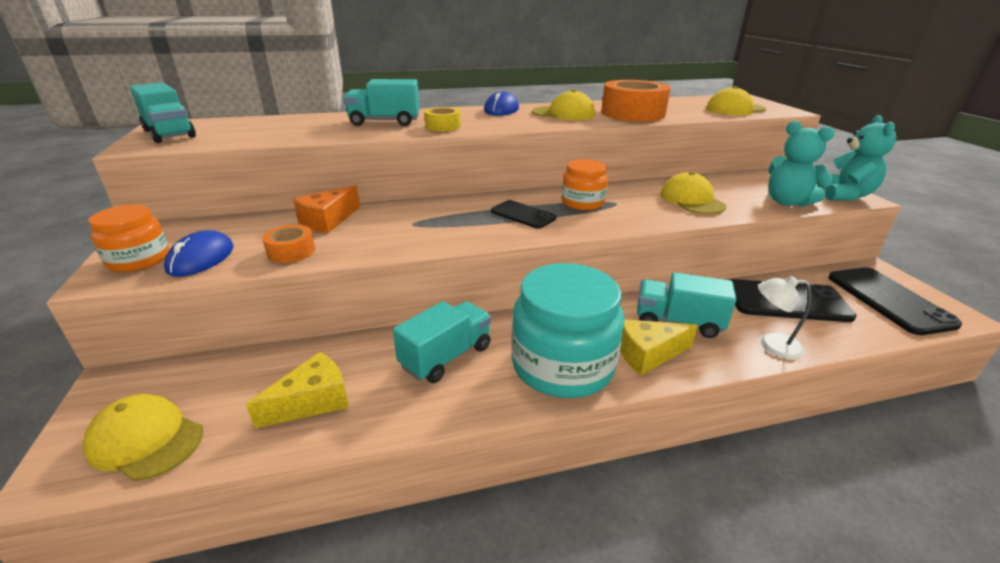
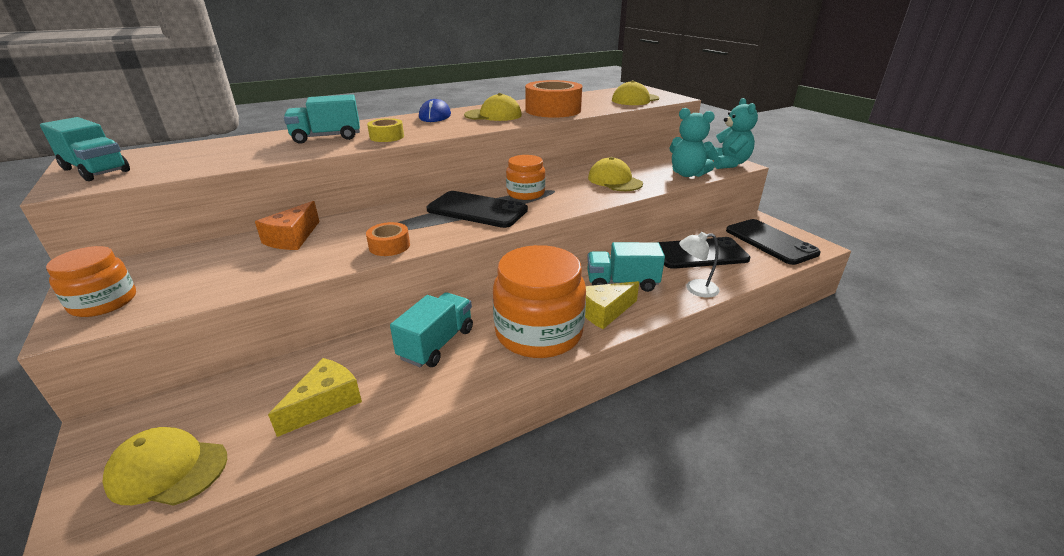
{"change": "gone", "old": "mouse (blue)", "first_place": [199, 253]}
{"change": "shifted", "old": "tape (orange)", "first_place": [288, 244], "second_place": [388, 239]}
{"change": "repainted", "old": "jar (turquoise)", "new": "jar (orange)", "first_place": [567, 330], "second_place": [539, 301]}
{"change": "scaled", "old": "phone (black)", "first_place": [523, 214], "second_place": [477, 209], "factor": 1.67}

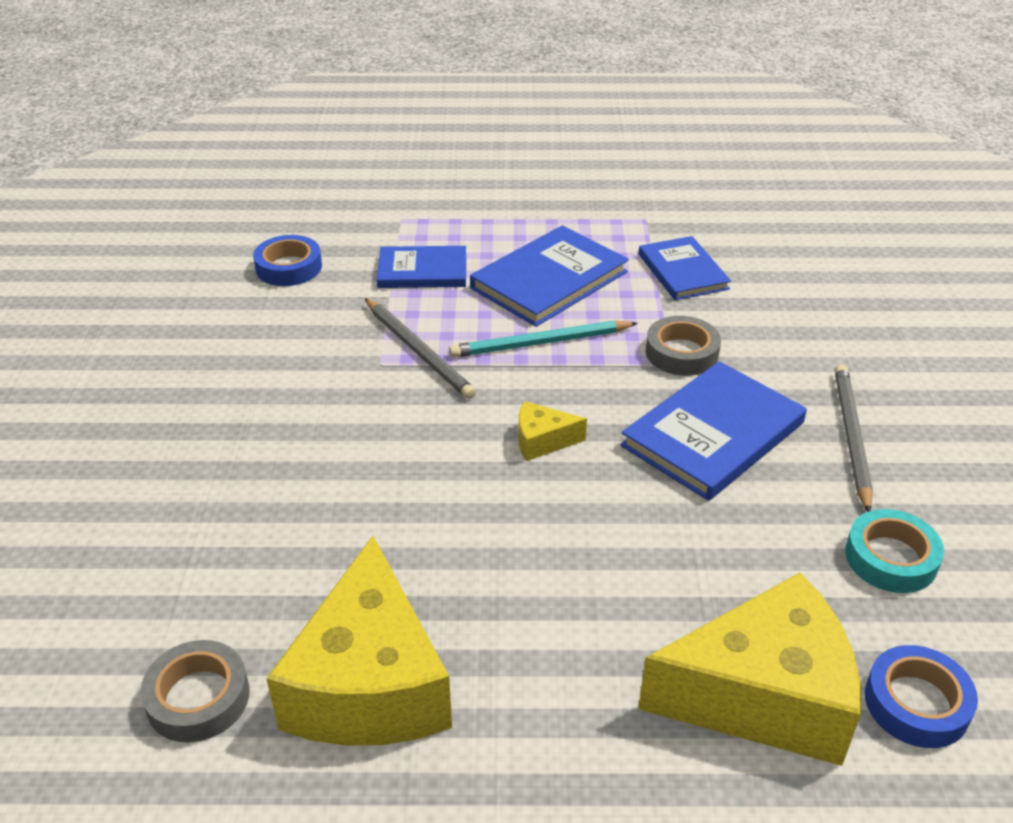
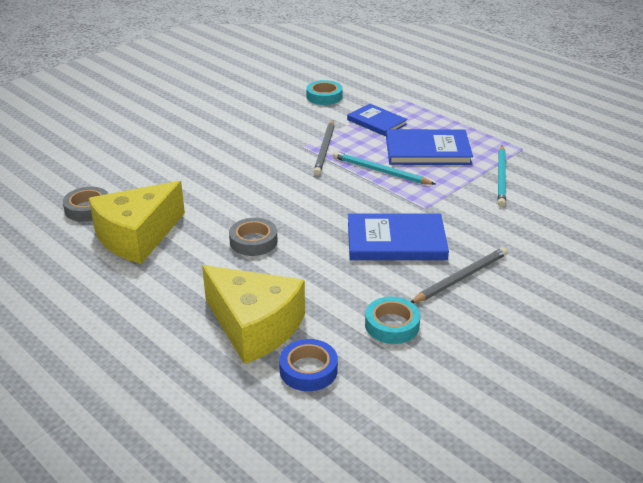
{"change": "gone", "old": "cheese (yellow)", "first_place": [552, 431]}
{"change": "shifted", "old": "tape (grey)", "first_place": [683, 346], "second_place": [253, 237]}
{"change": "swapped", "old": "book (blue)", "new": "pencil (turquoise)", "first_place": [685, 268], "second_place": [502, 176]}
{"change": "repainted", "old": "tape (blue)", "new": "tape (turquoise)", "first_place": [287, 260], "second_place": [324, 92]}

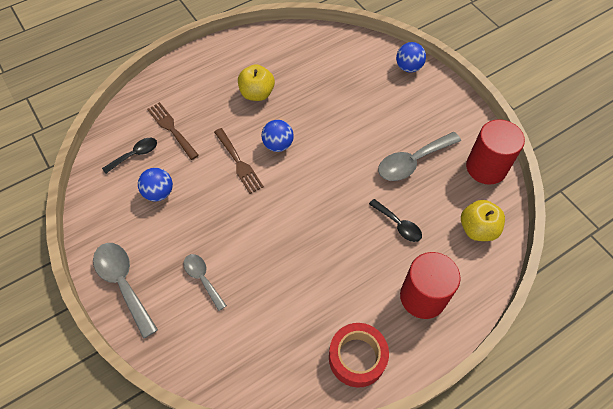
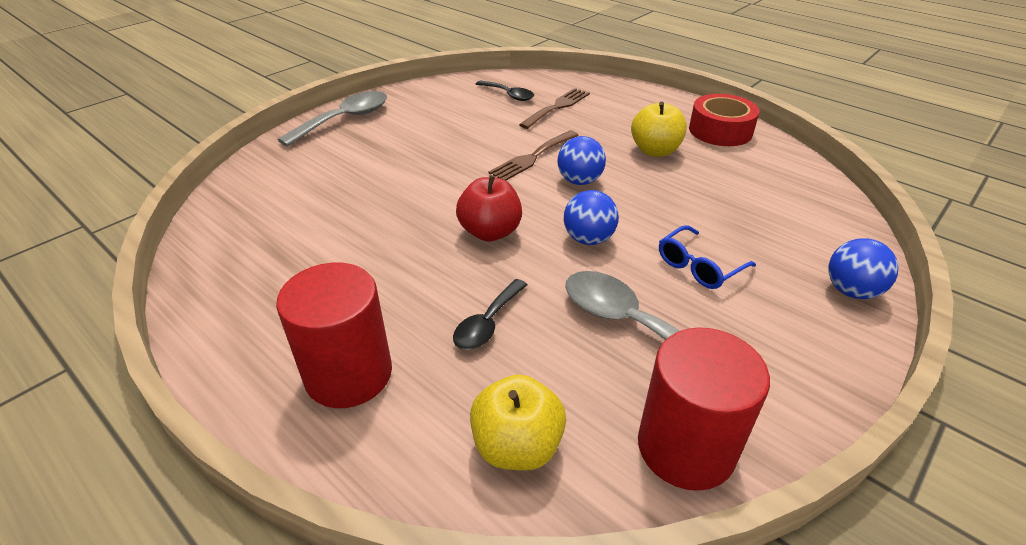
{"change": "gone", "old": "spoon (grey)", "first_place": [205, 282]}
{"change": "new", "new": "apple (red)", "second_place": [489, 208]}
{"change": "new", "new": "glasses (blue)", "second_place": [707, 257]}
{"change": "shifted", "old": "ball (blue)", "first_place": [155, 185], "second_place": [591, 217]}
{"change": "shifted", "old": "tape (red)", "first_place": [359, 355], "second_place": [724, 120]}

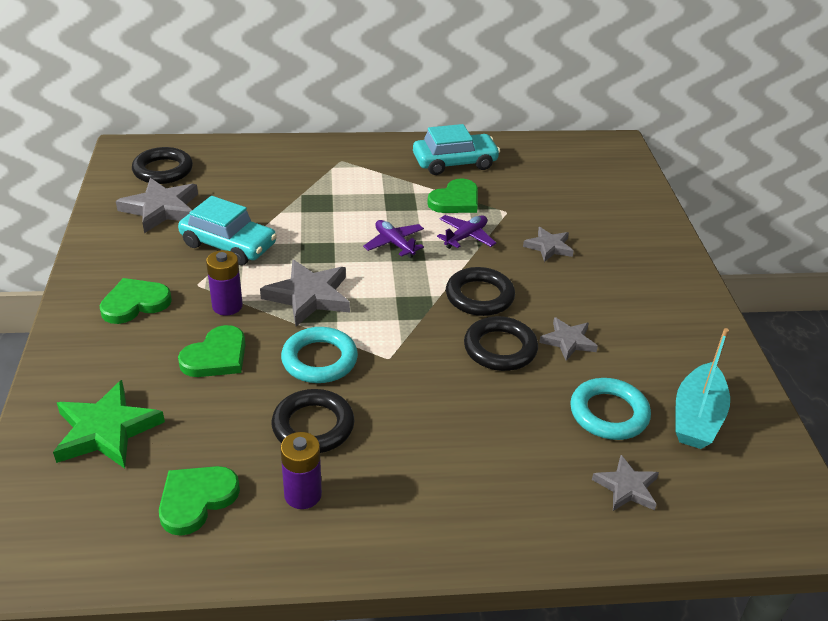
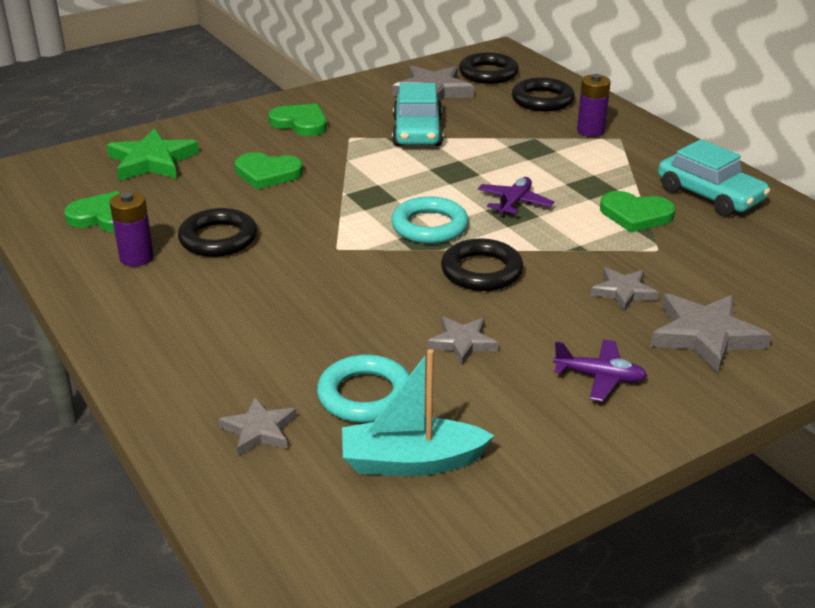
{"change": "shifted", "old": "battery (purple)", "first_place": [224, 283], "second_place": [594, 105]}
{"change": "shifted", "old": "star (grey)", "first_place": [305, 292], "second_place": [711, 334]}
{"change": "shifted", "old": "ring (turquoise)", "first_place": [319, 355], "second_place": [430, 220]}
{"change": "shifted", "old": "plane (purple)", "first_place": [466, 232], "second_place": [600, 370]}
{"change": "shifted", "old": "ring (black)", "first_place": [501, 343], "second_place": [543, 94]}

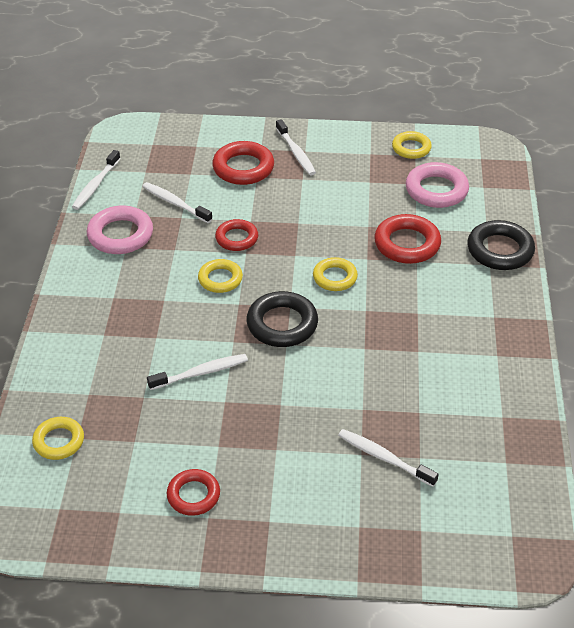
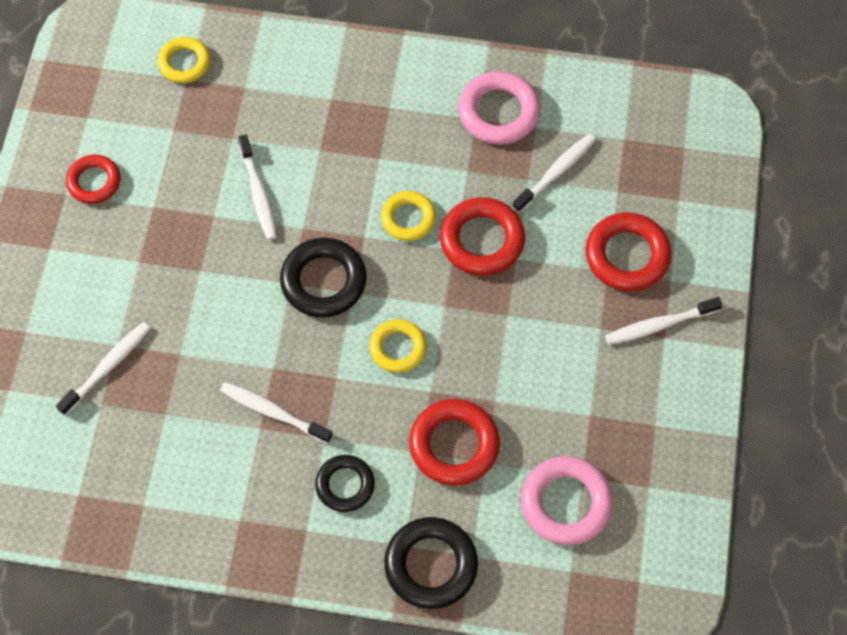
{"change": "gone", "old": "ring (yellow)", "first_place": [412, 145]}
{"change": "new", "new": "ring (black)", "second_place": [345, 483]}
{"change": "shifted", "old": "toothbrush (white)", "first_place": [96, 180], "second_place": [276, 413]}
{"change": "scaled", "old": "ring (red)", "first_place": [236, 235], "second_place": [482, 236], "factor": 1.54}

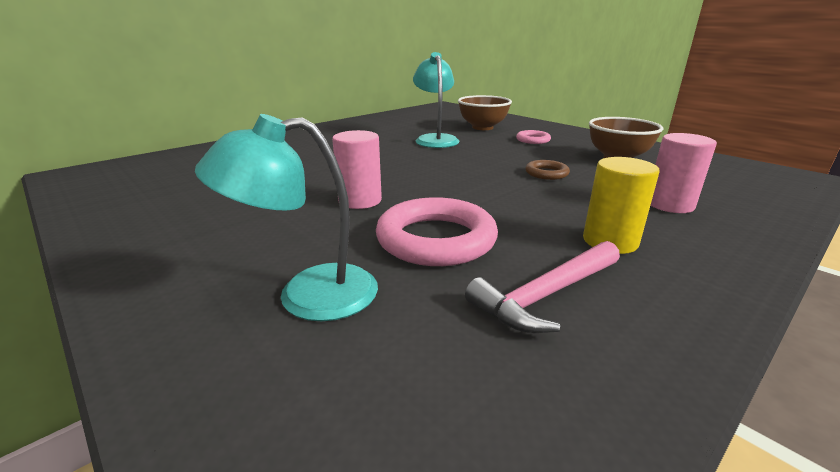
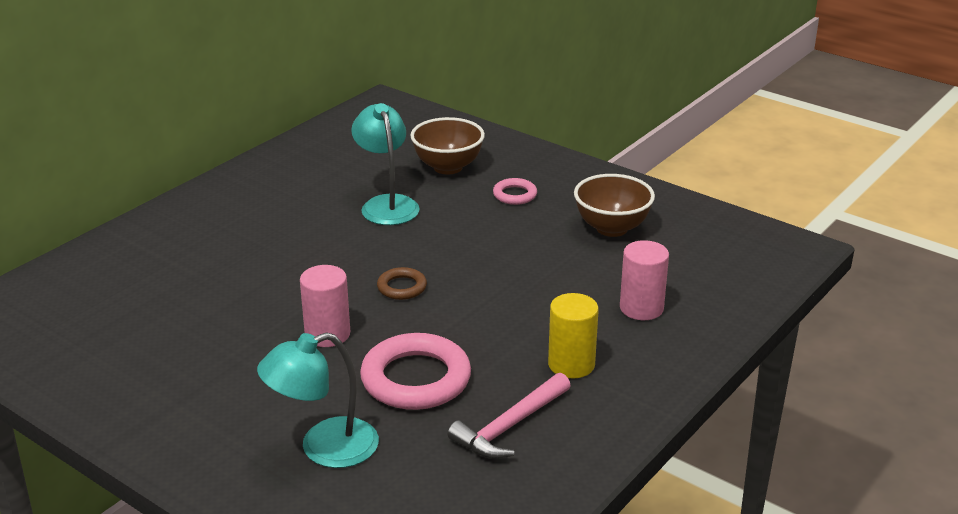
{"change": "shifted", "old": "ring (brown)", "first_place": [547, 170], "second_place": [402, 283]}

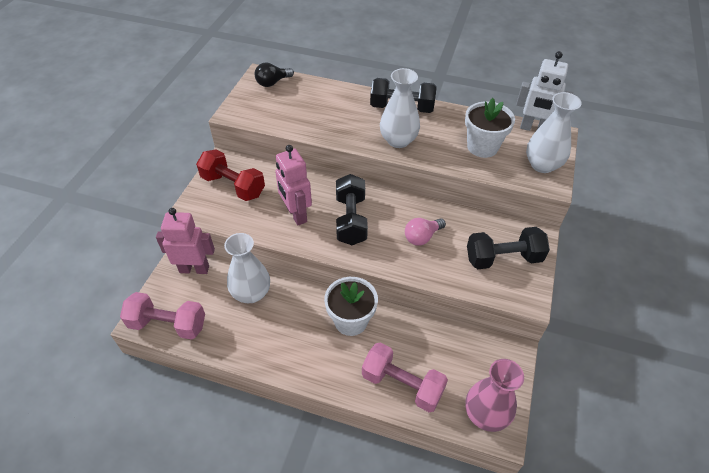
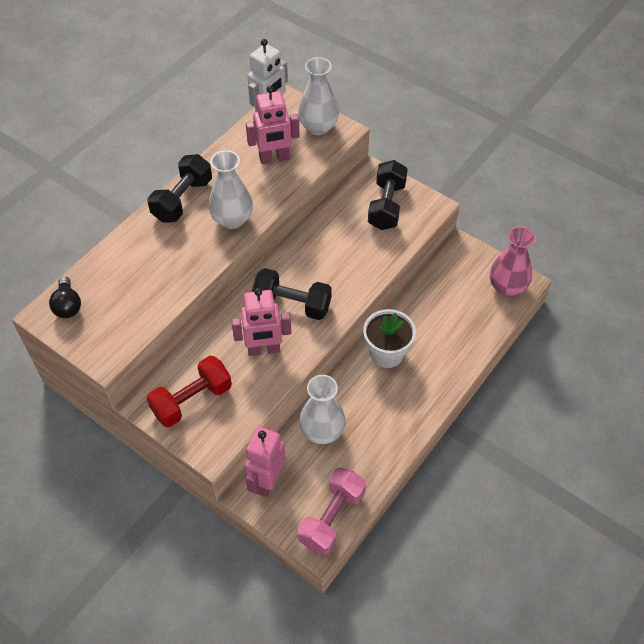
{"change": "gone", "old": "dumbbell (pink)", "first_place": [405, 377]}
{"change": "gone", "old": "light bulb (pink)", "first_place": [425, 232]}
{"change": "swapped", "old": "flower pot (white)", "new": "robot (pink)", "first_place": [490, 128], "second_place": [273, 125]}

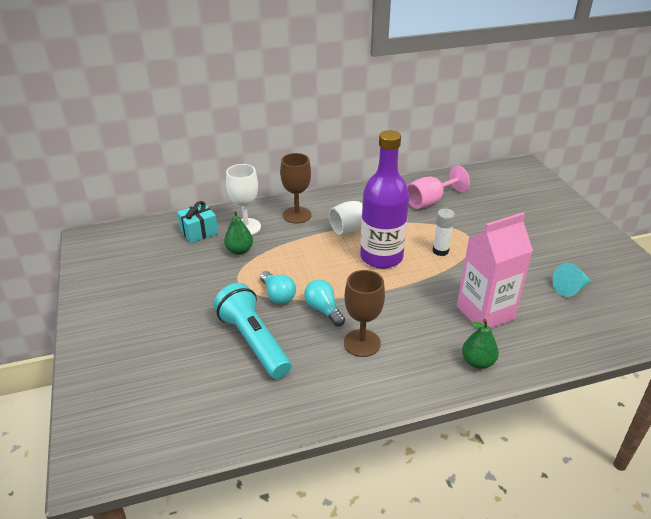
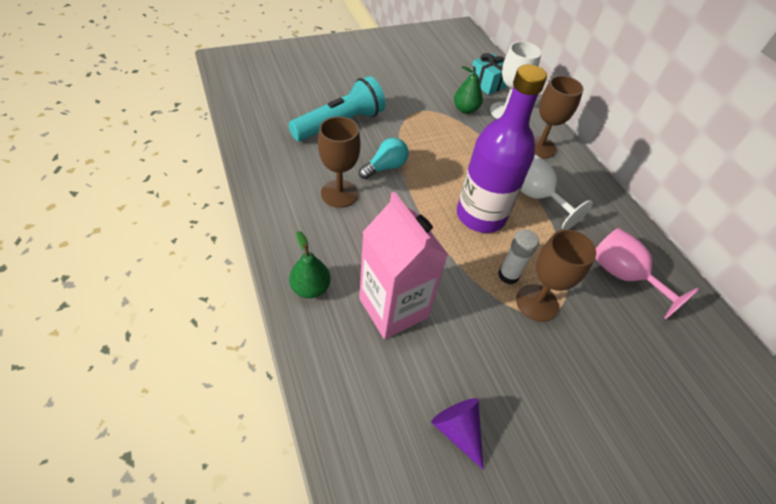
{"change": "gone", "old": "light bulb (turquoise)", "first_place": [278, 287]}
{"change": "new", "new": "goblet (brown)", "second_place": [556, 275]}
{"change": "repainted", "old": "cone (turquoise)", "new": "cone (purple)", "first_place": [572, 279], "second_place": [457, 433]}

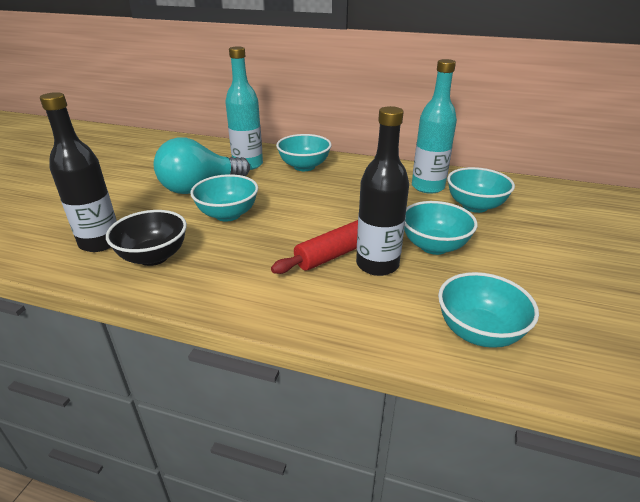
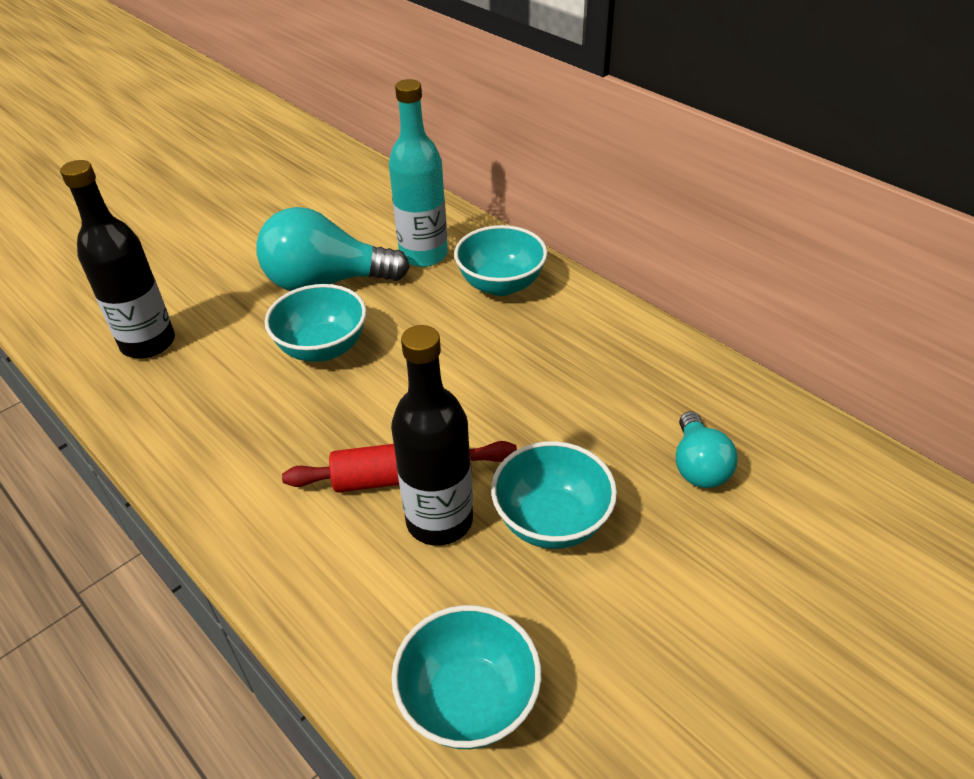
{"change": "gone", "old": "bowl (black)", "first_place": [146, 238]}
{"change": "gone", "old": "bottle (turquoise)", "first_place": [434, 126]}
{"change": "swapped", "old": "bowl (turquoise)", "new": "light bulb (turquoise)", "first_place": [481, 190], "second_place": [707, 449]}

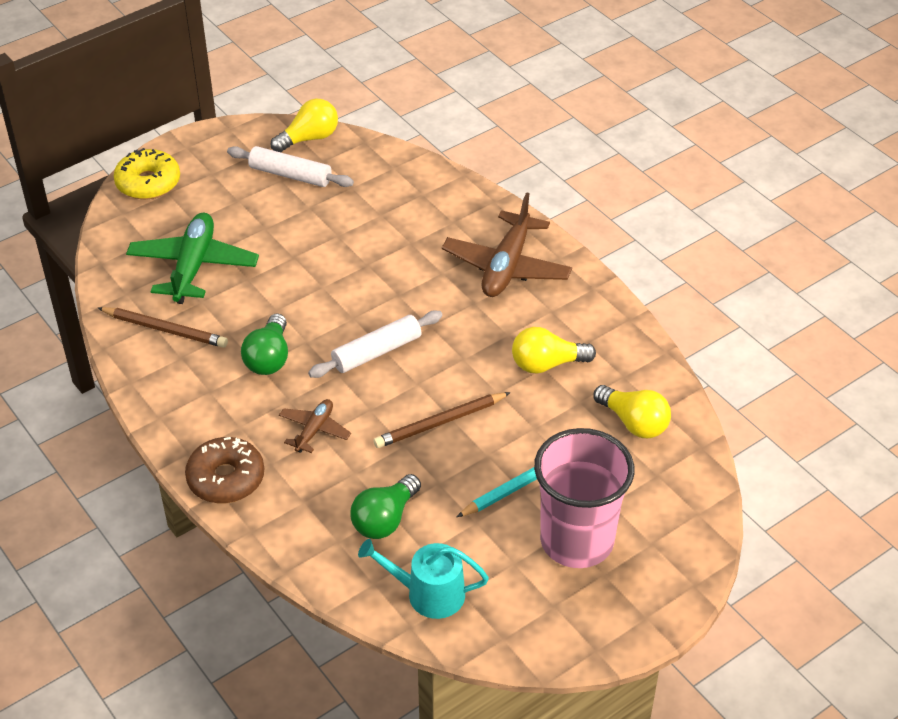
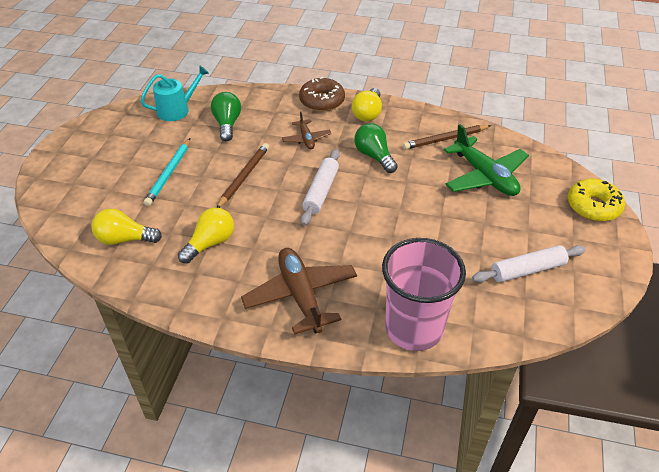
{"change": "shifted", "old": "light bulb (yellow)", "first_place": [304, 125], "second_place": [367, 104]}
{"change": "shifted", "old": "cup (pink)", "first_place": [584, 498], "second_place": [424, 294]}

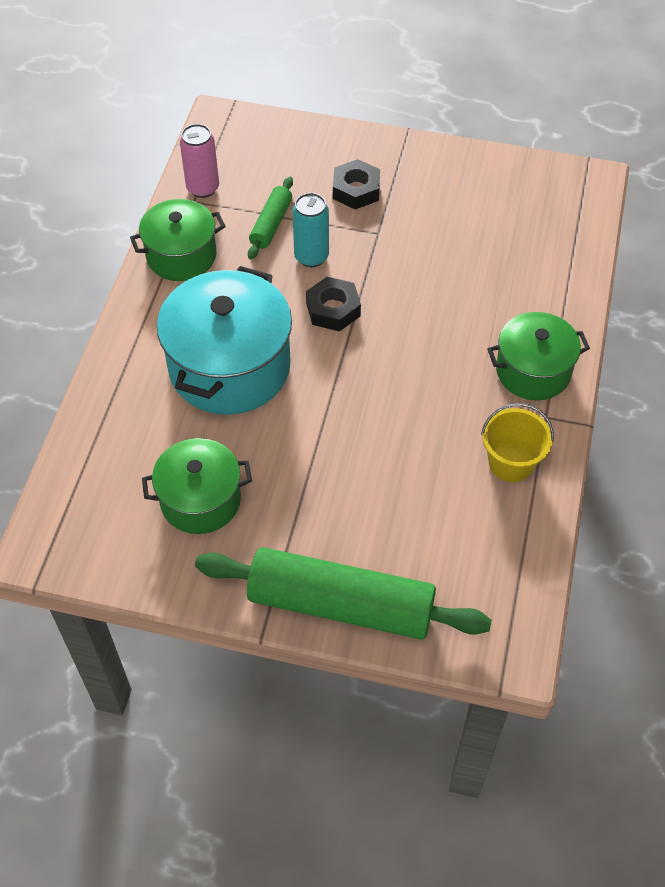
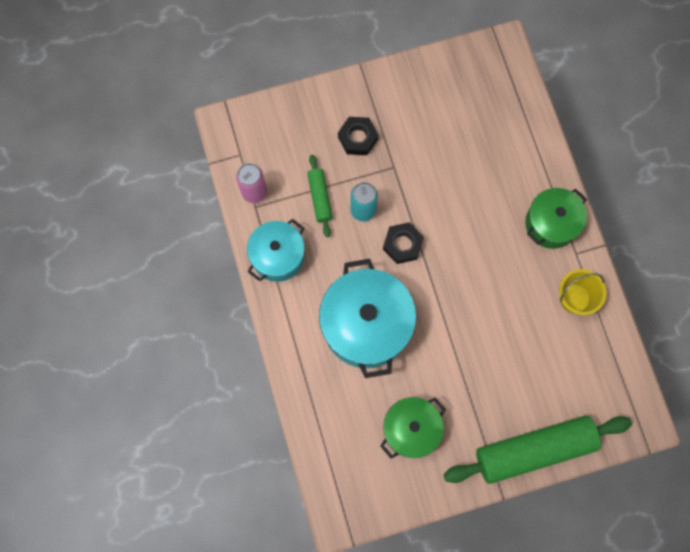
{"change": "repainted", "old": "pot (green)", "new": "pot (turquoise)", "first_place": [178, 240], "second_place": [276, 250]}

